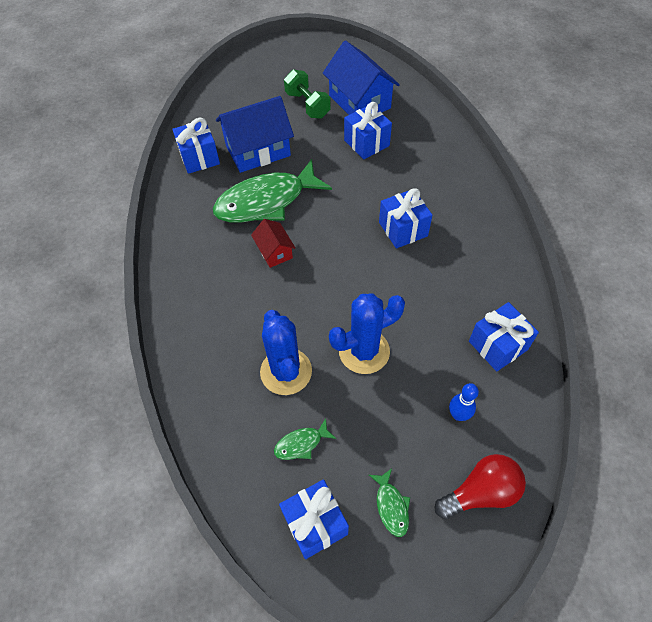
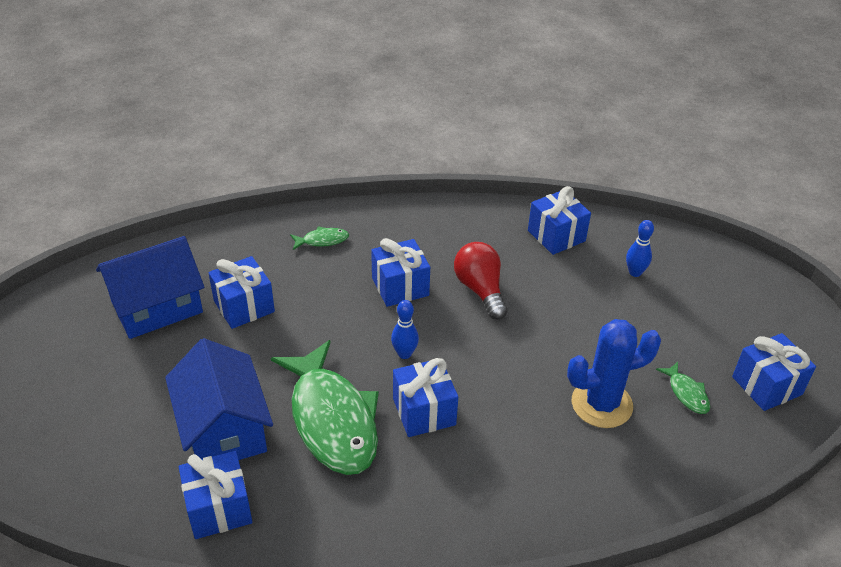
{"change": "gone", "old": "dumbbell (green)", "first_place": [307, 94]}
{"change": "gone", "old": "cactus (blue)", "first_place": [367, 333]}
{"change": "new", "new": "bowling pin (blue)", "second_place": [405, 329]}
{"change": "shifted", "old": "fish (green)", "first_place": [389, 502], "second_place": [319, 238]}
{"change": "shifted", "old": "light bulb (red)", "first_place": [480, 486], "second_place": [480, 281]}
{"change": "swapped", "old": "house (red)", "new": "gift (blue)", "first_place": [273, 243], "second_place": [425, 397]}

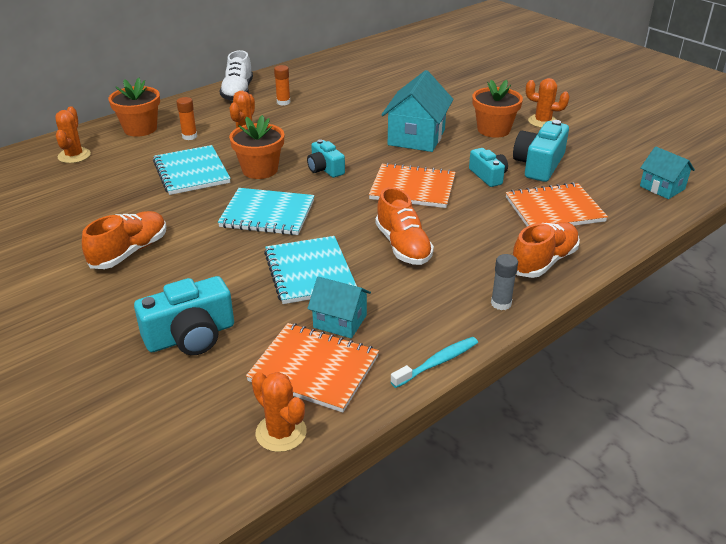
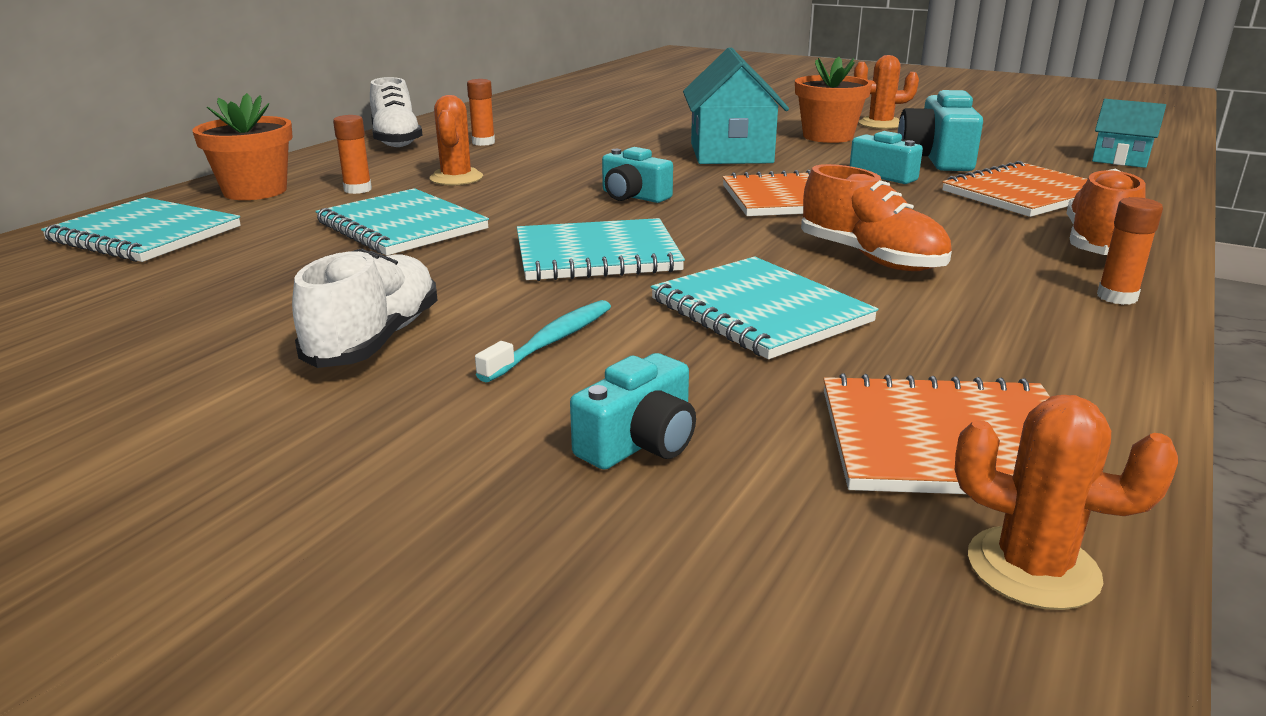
{"change": "gone", "old": "flower pot (orange)", "first_place": [256, 147]}
{"change": "gone", "old": "house (turquoise)", "first_place": [339, 307]}
{"change": "shifted", "old": "toothbrush (turquoise)", "first_place": [434, 362], "second_place": [543, 341]}
{"change": "swapped", "old": "cactus (orange)", "new": "notebook (turquoise)", "first_place": [73, 134], "second_place": [141, 229]}
{"change": "repainted", "old": "shoe (orange)", "new": "shoe (white)", "first_place": [124, 240], "second_place": [364, 308]}
{"change": "repainted", "old": "glue stick (grey)", "new": "glue stick (orange)", "first_place": [504, 282], "second_place": [1130, 251]}
{"change": "scaled", "old": "camera (turquoise)", "first_place": [184, 315], "second_place": [633, 411], "factor": 0.63}

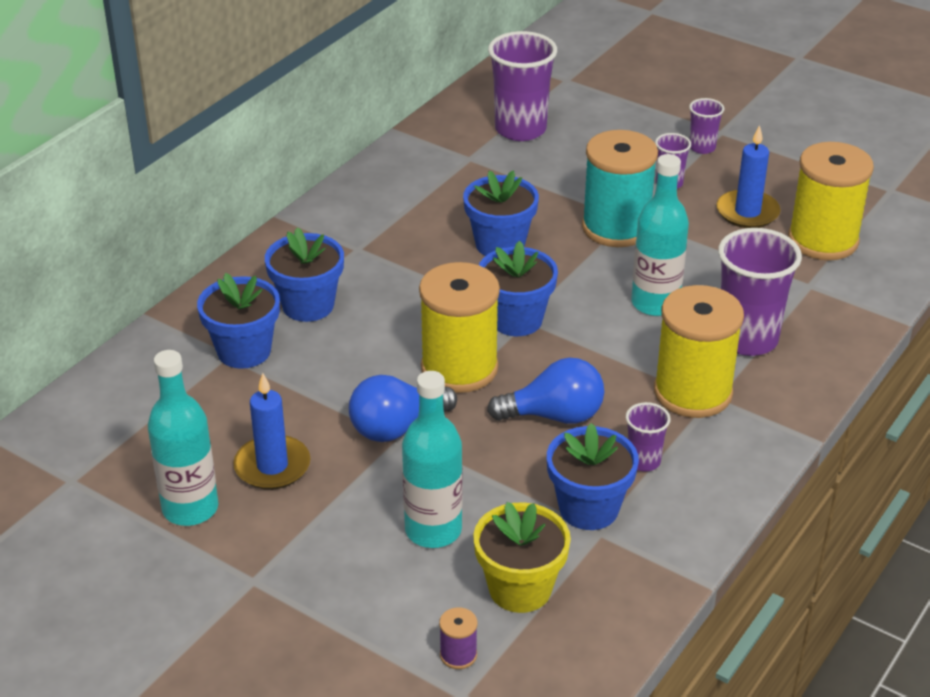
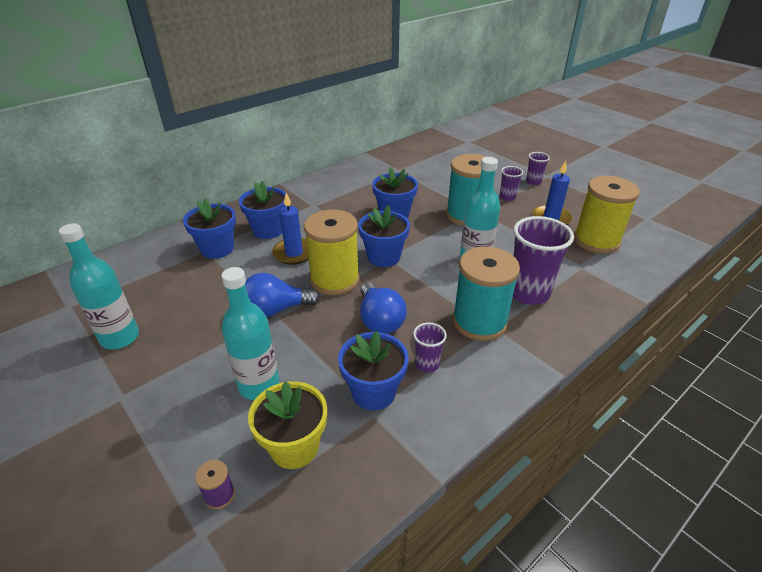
{"change": "gone", "old": "cup (purple)", "first_place": [522, 86]}
{"change": "shifted", "old": "candle (blue)", "first_place": [272, 431], "second_place": [290, 229]}
{"change": "repainted", "old": "spool (yellow)", "new": "spool (turquoise)", "first_place": [699, 351], "second_place": [486, 294]}
{"change": "rotated", "old": "light bulb (blue)", "first_place": [545, 391], "second_place": [383, 308], "degrees": 60}

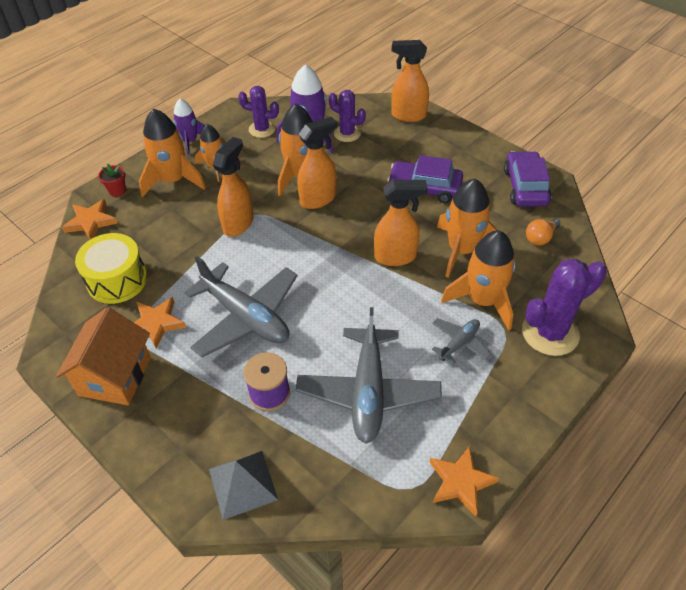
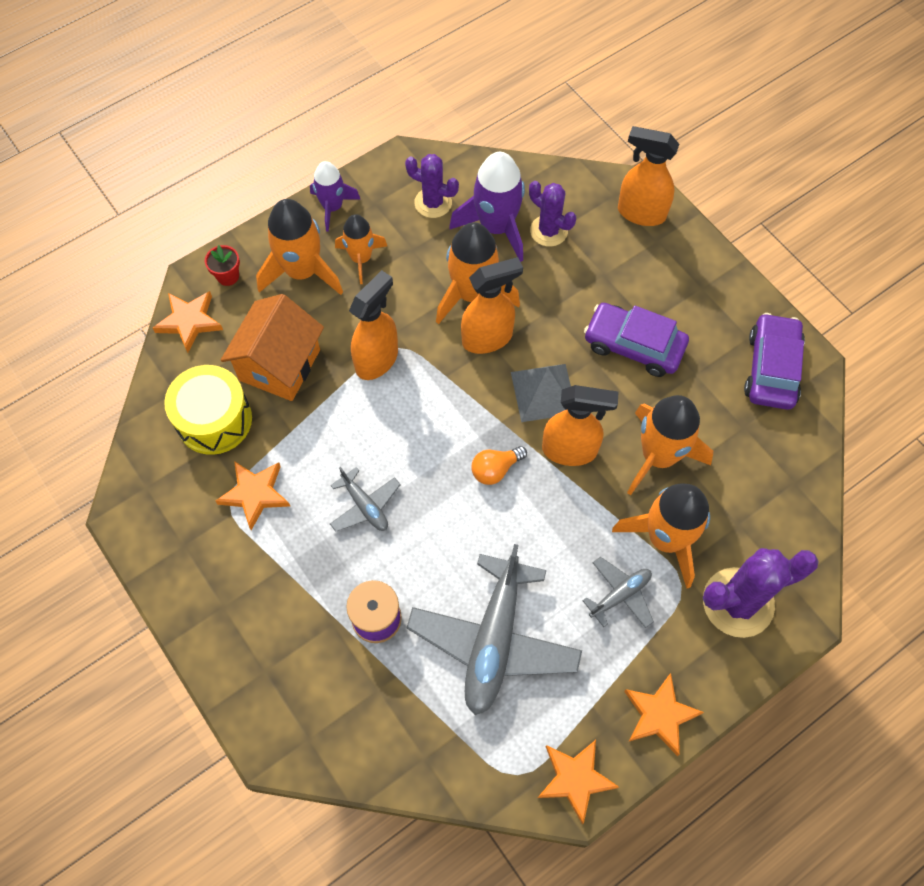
{"change": "new", "new": "star (orange)", "second_place": [664, 714]}
{"change": "shifted", "old": "house (orange)", "first_place": [103, 356], "second_place": [272, 347]}
{"change": "shifted", "old": "pyramid (grey)", "first_place": [243, 485], "second_place": [541, 393]}
{"change": "shifted", "old": "light bulb (orange)", "first_place": [543, 232], "second_place": [499, 465]}
{"change": "scaled", "old": "plane (grey)", "first_place": [241, 306], "second_place": [365, 499], "factor": 0.49}

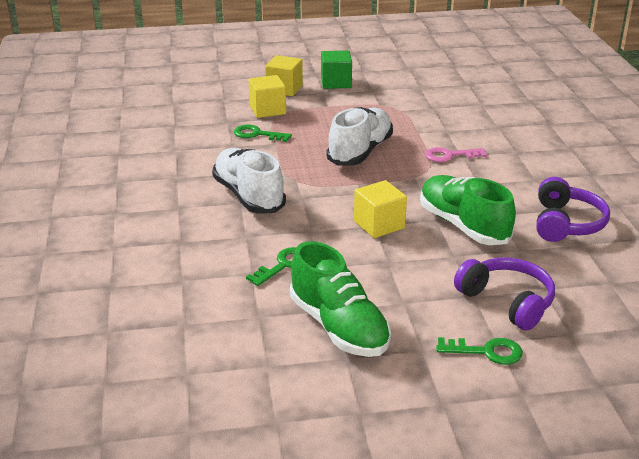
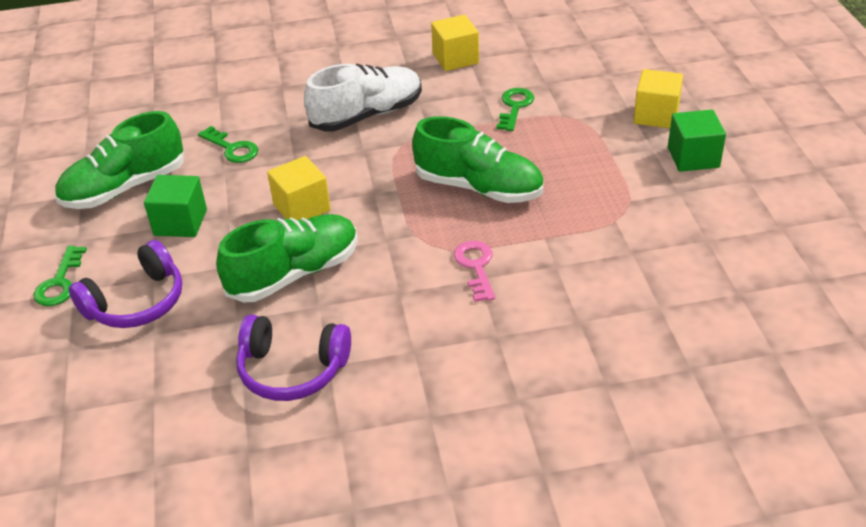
{"change": "new", "new": "cube (green)", "second_place": [175, 206]}
{"change": "shifted", "old": "cube (yellow)", "first_place": [267, 96], "second_place": [455, 43]}
{"change": "repainted", "old": "shoe (white)", "new": "shoe (green)", "first_place": [359, 136], "second_place": [478, 159]}

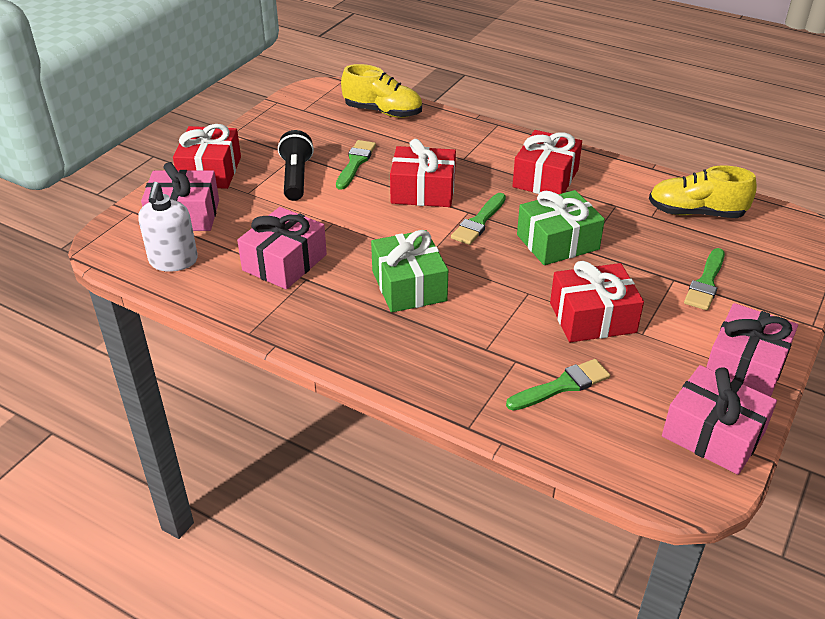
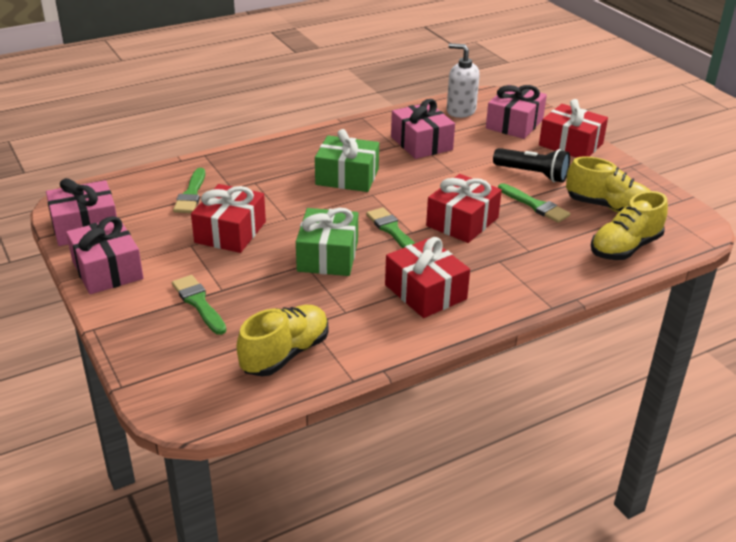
{"change": "new", "new": "shoe (yellow)", "second_place": [608, 184]}

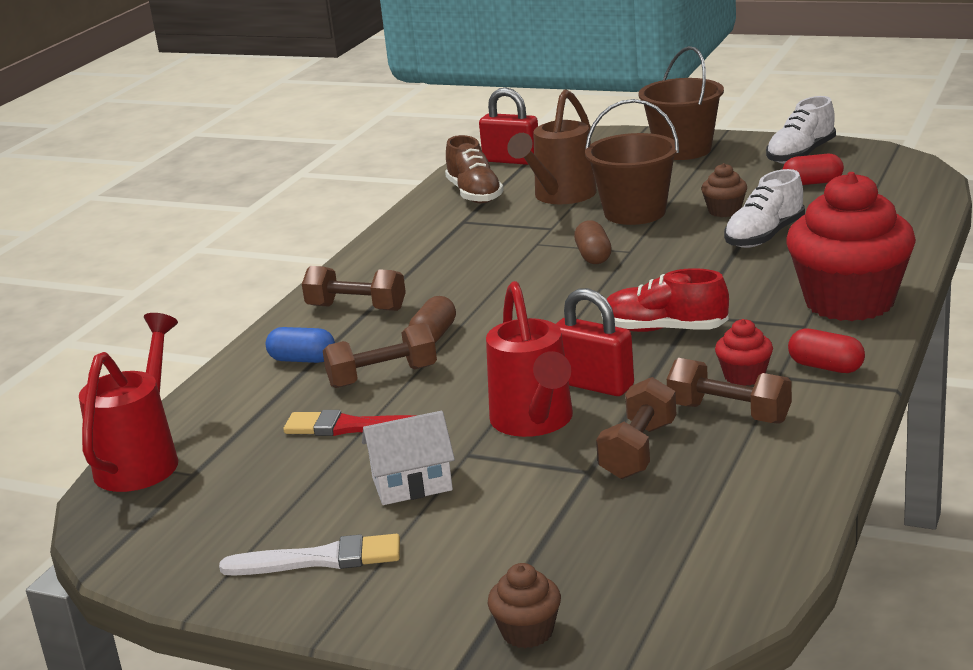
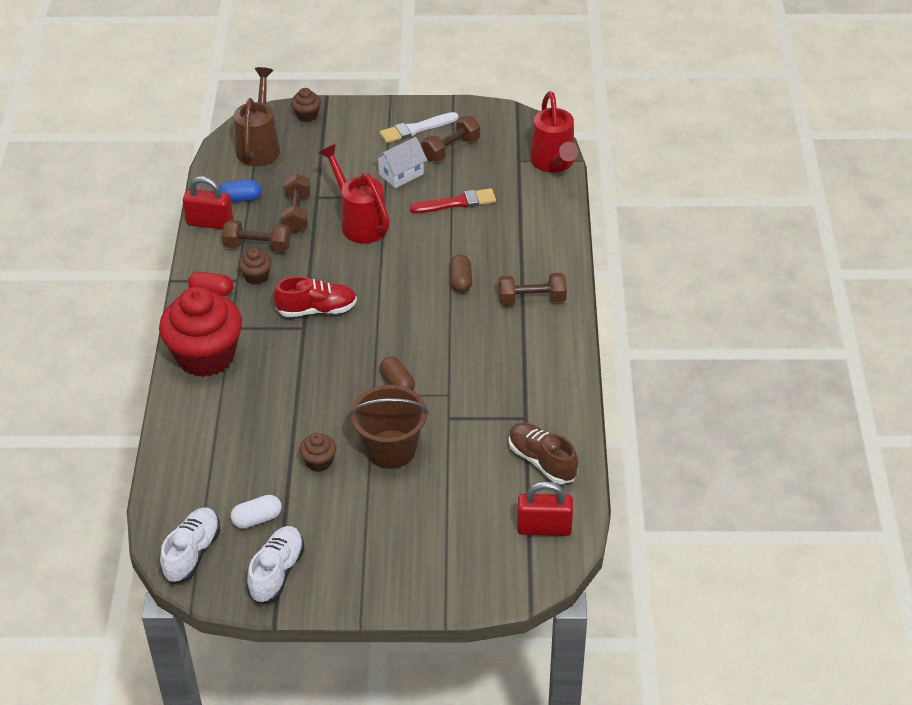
{"change": "gone", "old": "bucket (brown)", "first_place": [681, 103]}
{"change": "shifted", "old": "capsule (blue)", "first_place": [300, 345], "second_place": [241, 191]}
{"change": "shifted", "old": "dumbbell (brown)", "first_place": [380, 355], "second_place": [450, 139]}
{"change": "shifted", "old": "watering can (brown)", "first_place": [552, 146], "second_place": [257, 116]}
{"change": "shifted", "old": "padlock (red)", "first_place": [595, 342], "second_place": [208, 203]}
{"change": "shifted", "old": "shoe (white)", "first_place": [764, 208], "second_place": [190, 545]}
{"change": "repainted", "old": "cupcake (red)", "new": "cupcake (brown)", "first_place": [744, 352], "second_place": [255, 266]}
{"change": "repainted", "old": "capsule (red)", "new": "capsule (white)", "first_place": [813, 169], "second_place": [256, 512]}

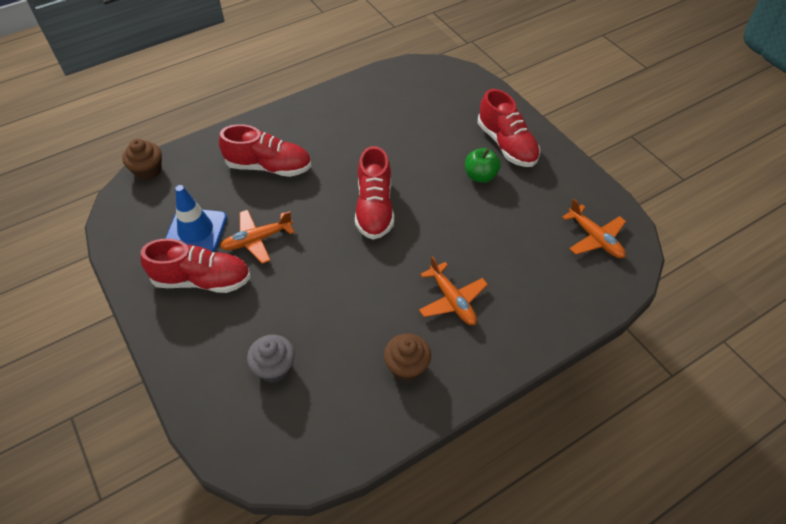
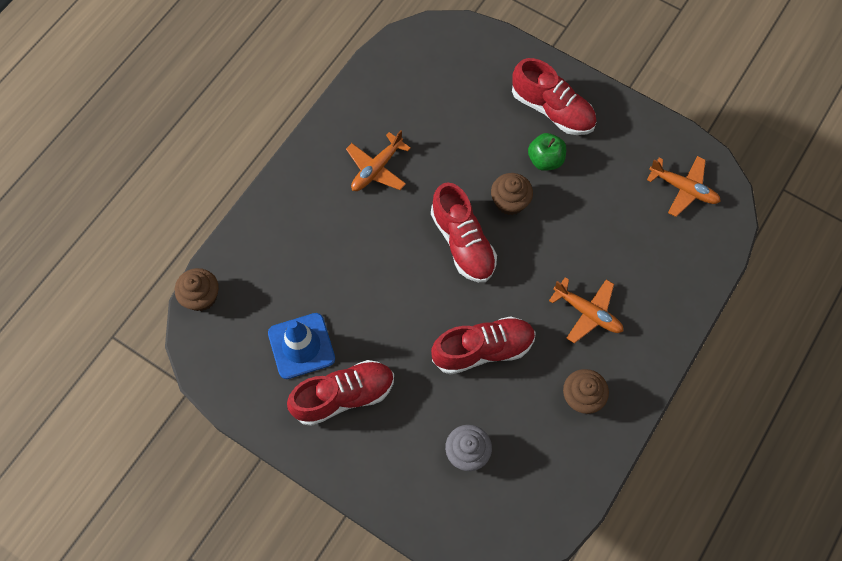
{"change": "new", "new": "cupcake (brown)", "second_place": [512, 194]}
{"change": "shifted", "old": "shoe (red)", "first_place": [265, 150], "second_place": [483, 345]}
{"change": "shifted", "old": "plane (orange)", "first_place": [257, 237], "second_place": [378, 160]}

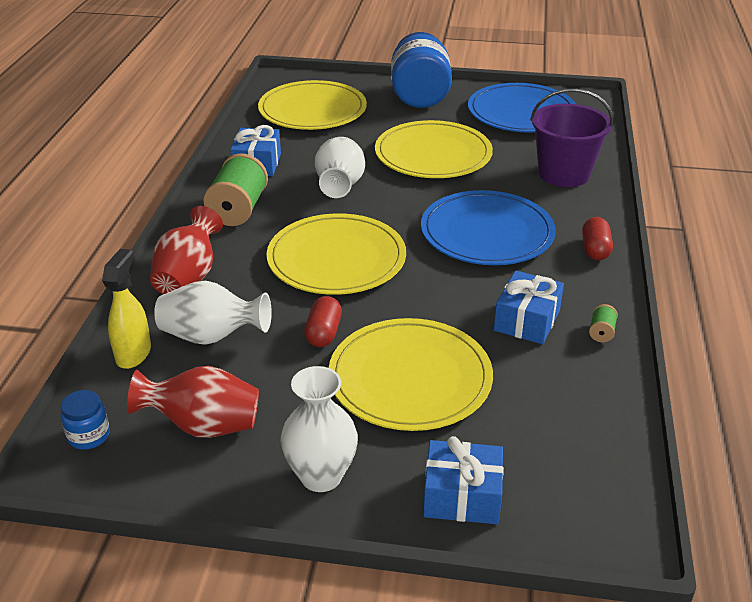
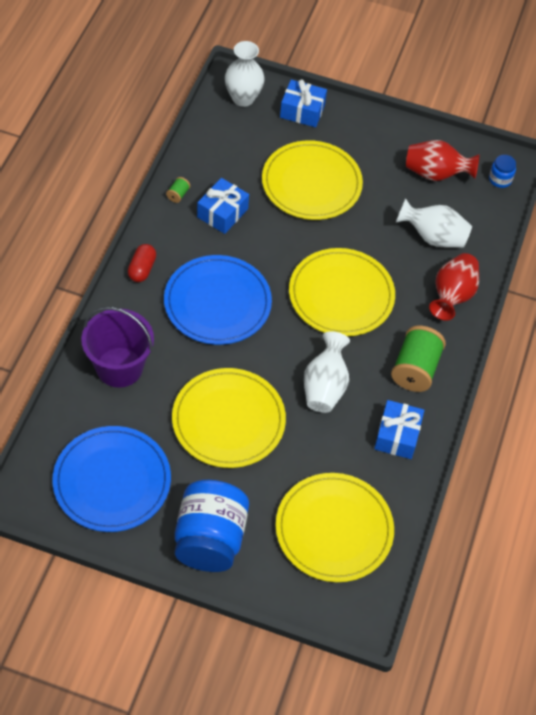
{"change": "gone", "old": "spray bottle (yellow)", "first_place": [126, 309]}
{"change": "gone", "old": "capsule (red)", "first_place": [323, 321]}
{"change": "shifted", "old": "vase (white)", "first_place": [319, 429], "second_place": [245, 74]}

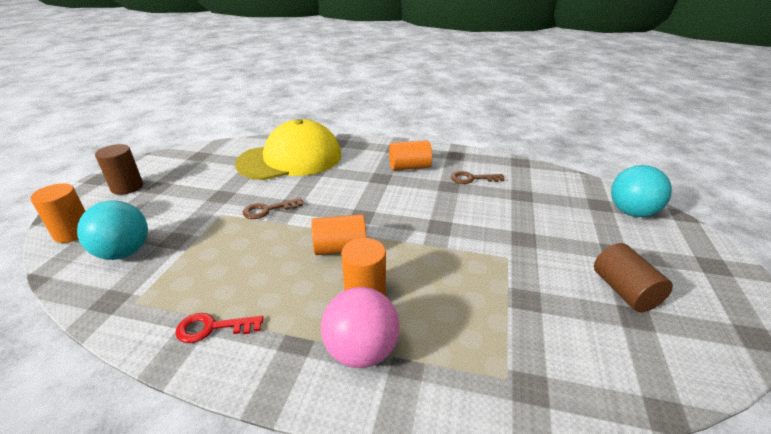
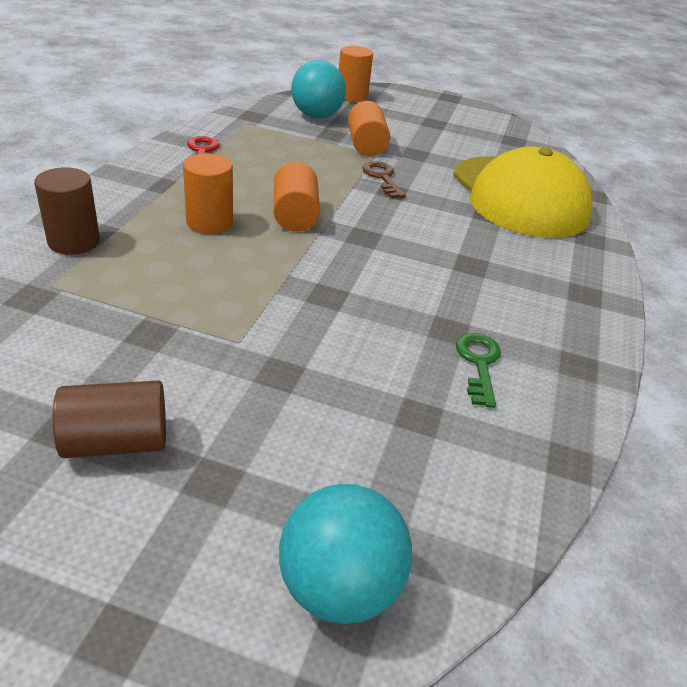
{"change": "gone", "old": "ball (pink)", "first_place": [360, 327]}
{"change": "shifted", "old": "cylinder (brown)", "first_place": [119, 169], "second_place": [67, 211]}
{"change": "shifted", "old": "cylinder (orange)", "first_place": [410, 155], "second_place": [369, 128]}
{"change": "repainted", "old": "key (brown)", "new": "key (green)", "first_place": [478, 177], "second_place": [478, 370]}

